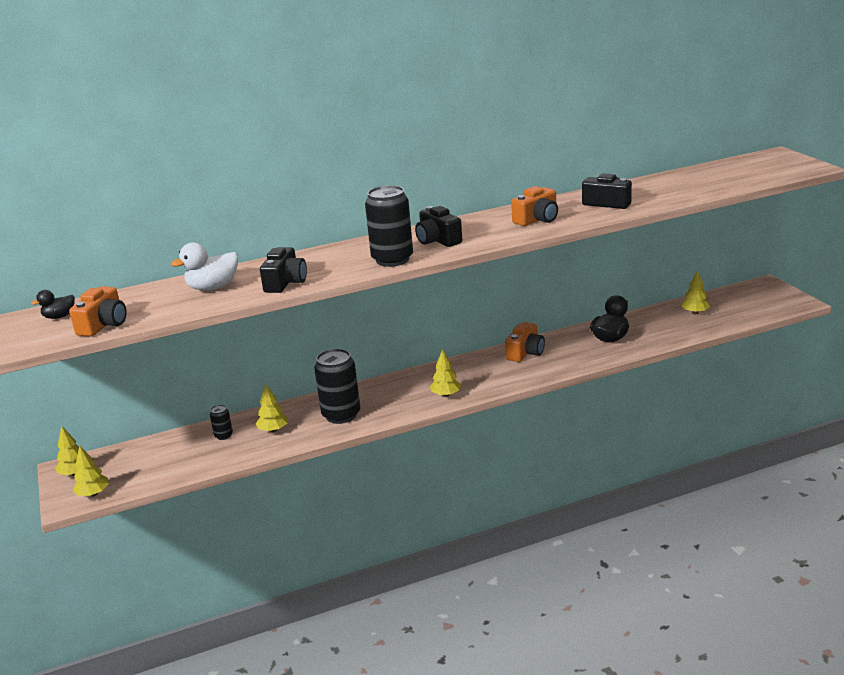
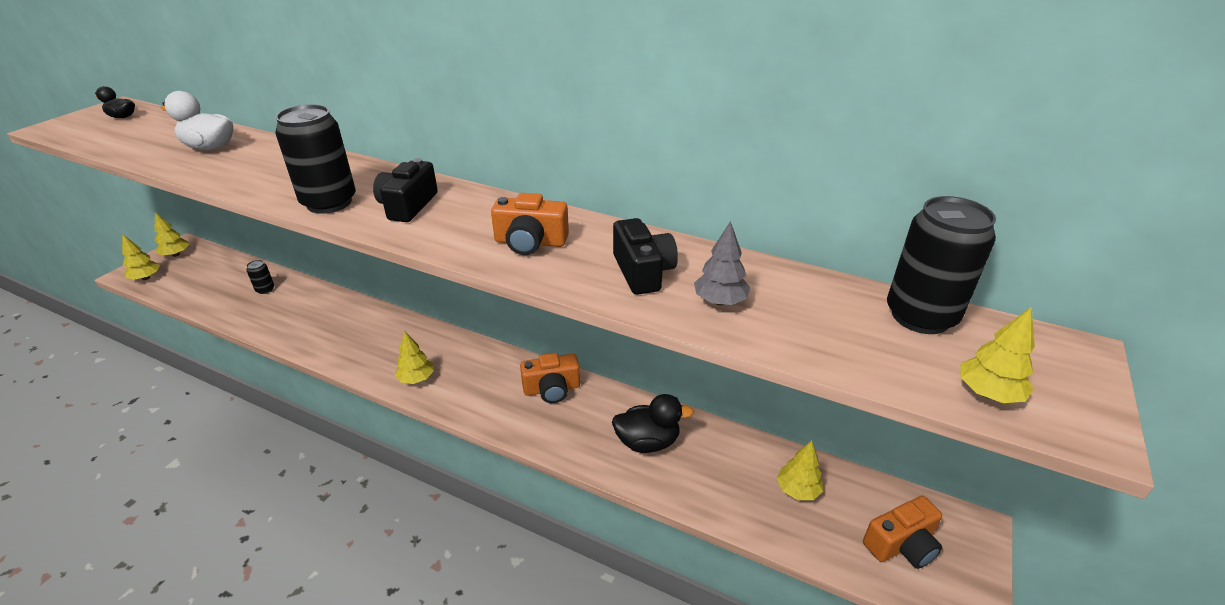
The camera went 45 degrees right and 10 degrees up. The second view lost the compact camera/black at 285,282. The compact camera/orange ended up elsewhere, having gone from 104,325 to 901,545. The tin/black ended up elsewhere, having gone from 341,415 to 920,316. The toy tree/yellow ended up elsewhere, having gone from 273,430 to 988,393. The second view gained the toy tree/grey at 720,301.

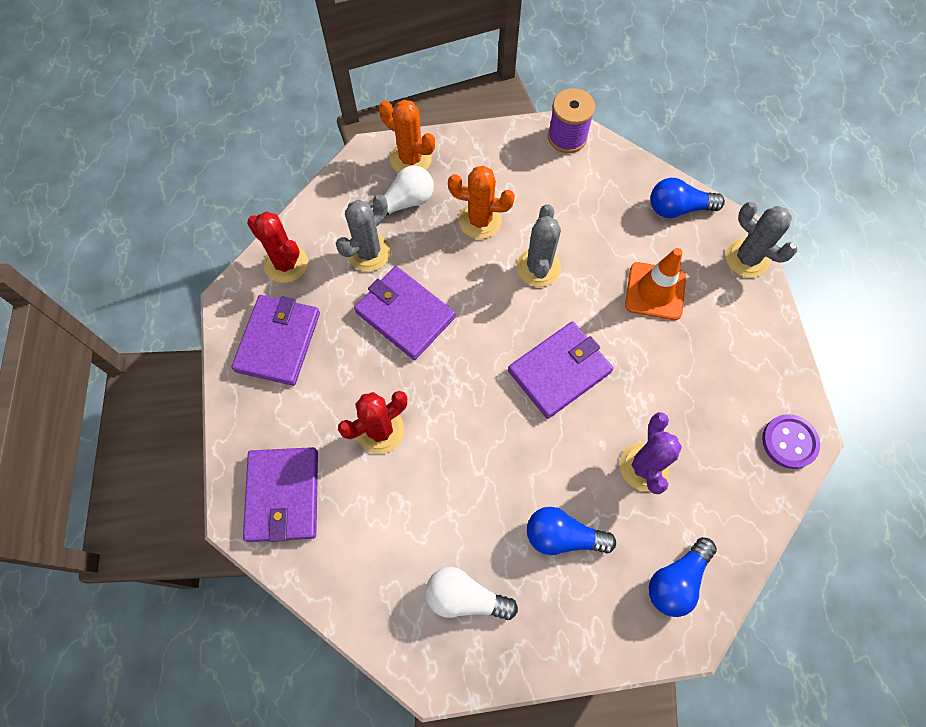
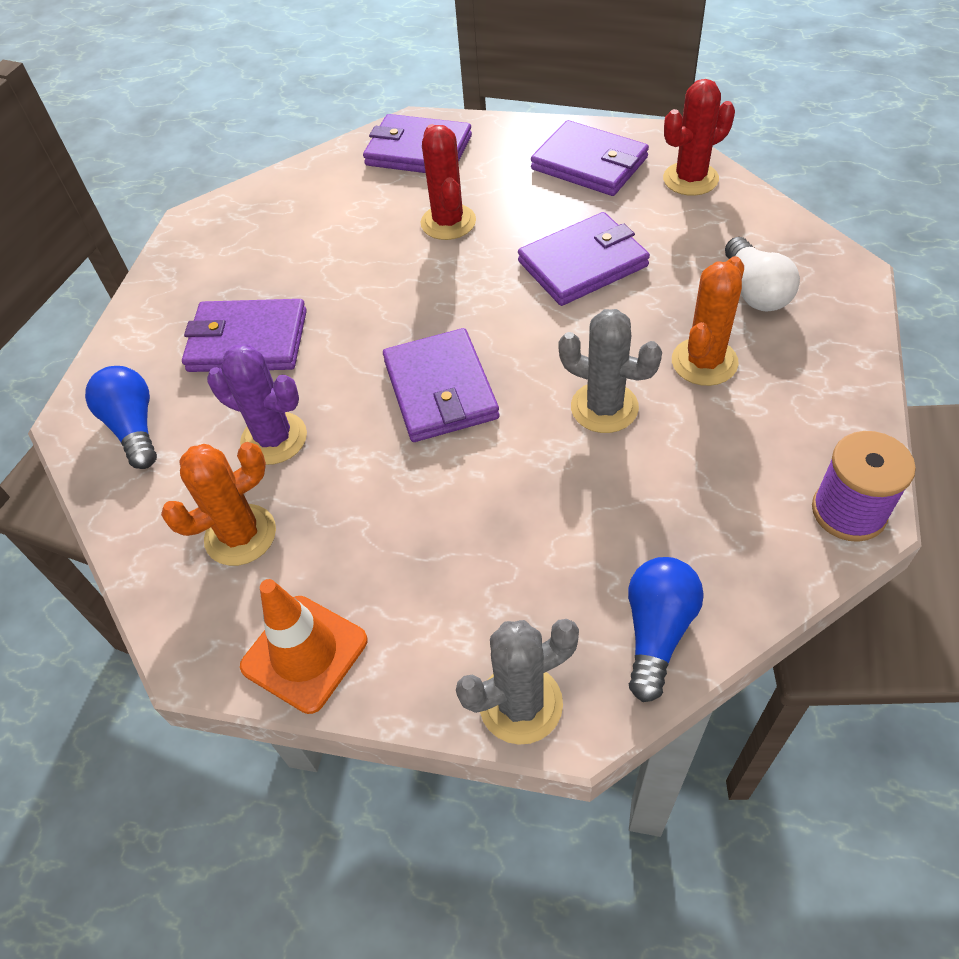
The camera went 115 degrees right and 15 degrees down. The cactus/orange ended up elsewhere, having gone from 410,159 to 240,535. The second view lost the cactus/grey at 368,252. The safety cone/orange ended up elsewhere, having gone from 655,291 to 304,653. The second view lost the sewing button/purple at 789,442. Where the lightbulb/blue stood at 562,536, the card wallet/purple came to stand at 247,341. The second view lost the lightbulb/snow-white at 465,597.

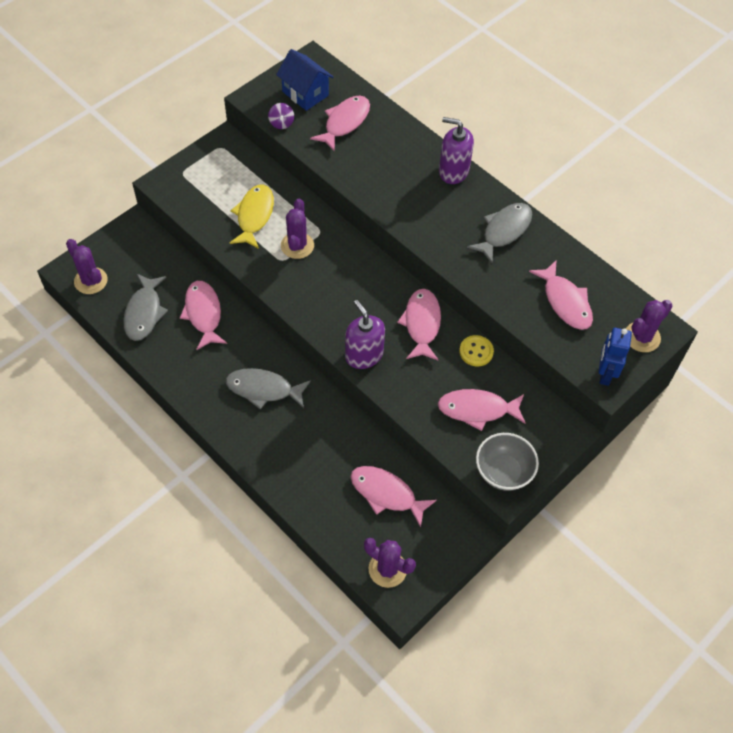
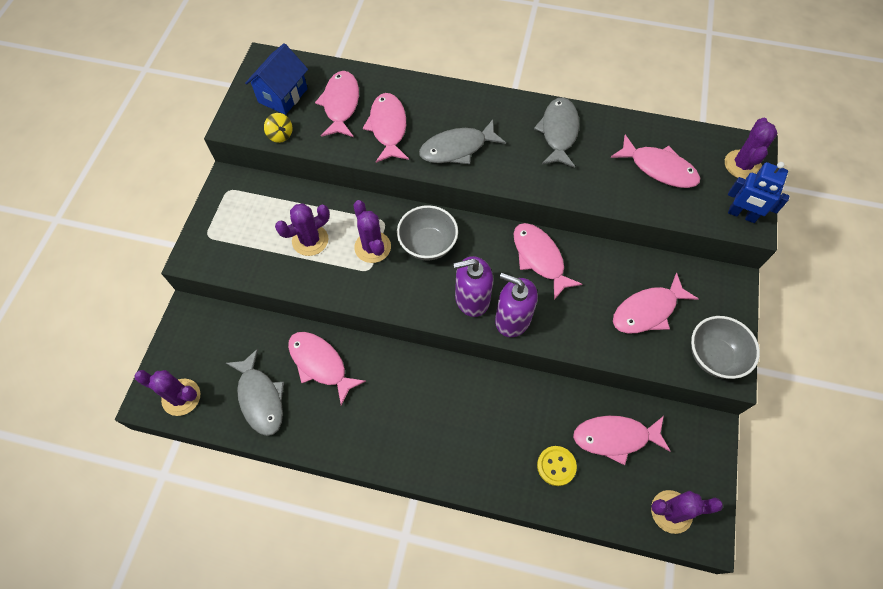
The camera went 30 degrees left and 5 degrees up. The cottage/blue at 305,93 ended up facing another way, 75 degrees counterclockwise from before. What was the whirligig/purple at 281,123 turned into the whirligig/yellow at 280,135. The soap dispenser/purple ended up elsewhere, having gone from 453,171 to 472,298. Where the fish figure/yellow stood at 254,216, the cactus/purple came to stand at 310,240. The robot/blue at 605,373 ended up facing another way, 45 degrees counterclockwise from before. The sewing button/yellow ended up elsewhere, having gone from 476,351 to 556,466. The fish figure/grey ended up elsewhere, having gone from 263,389 to 457,148. The second view gained the fish figure/rose-pink at 388,127. The second view gained the deep dish/grey at 428,245.

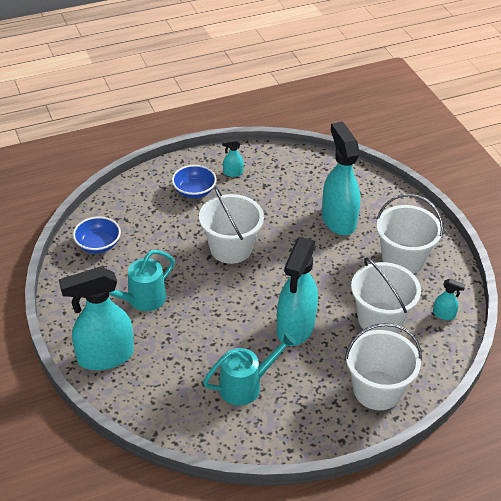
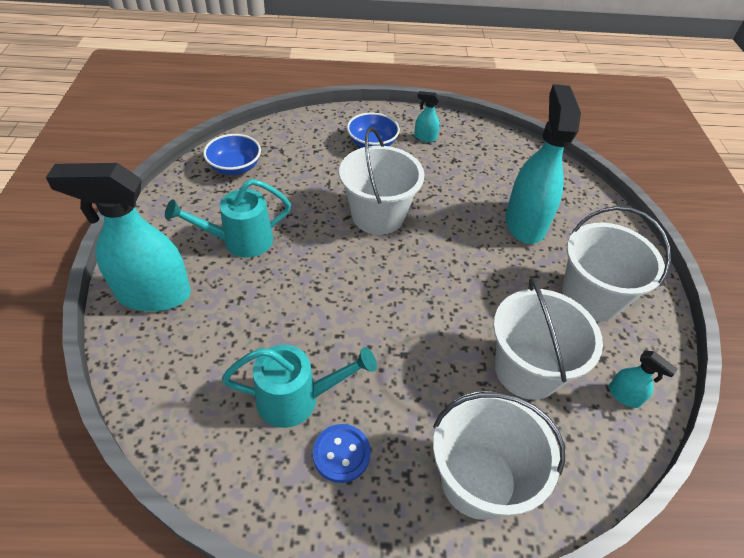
The camera went 20 degrees right and 5 degrees up. The second view lost the spray cleaner/teal at 295,328. The second view gained the sewing button/blue at 341,454.

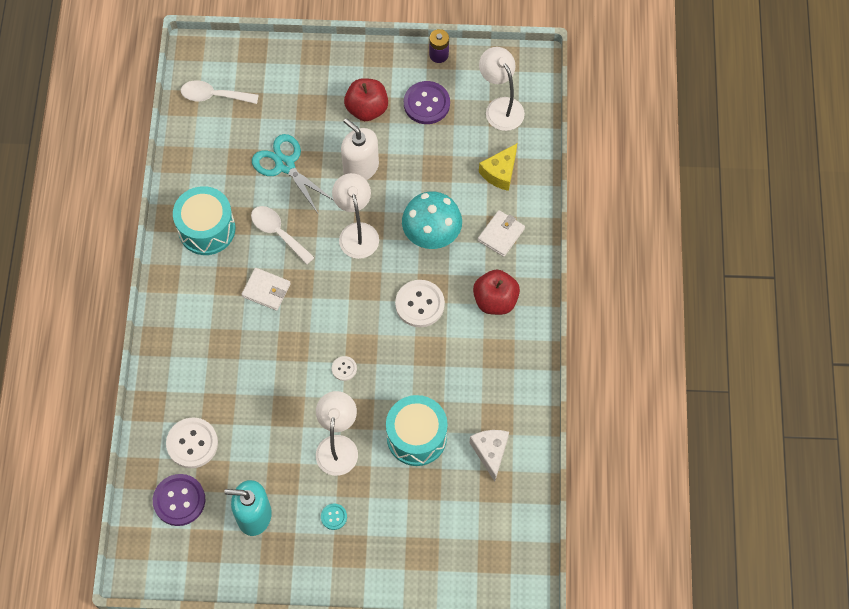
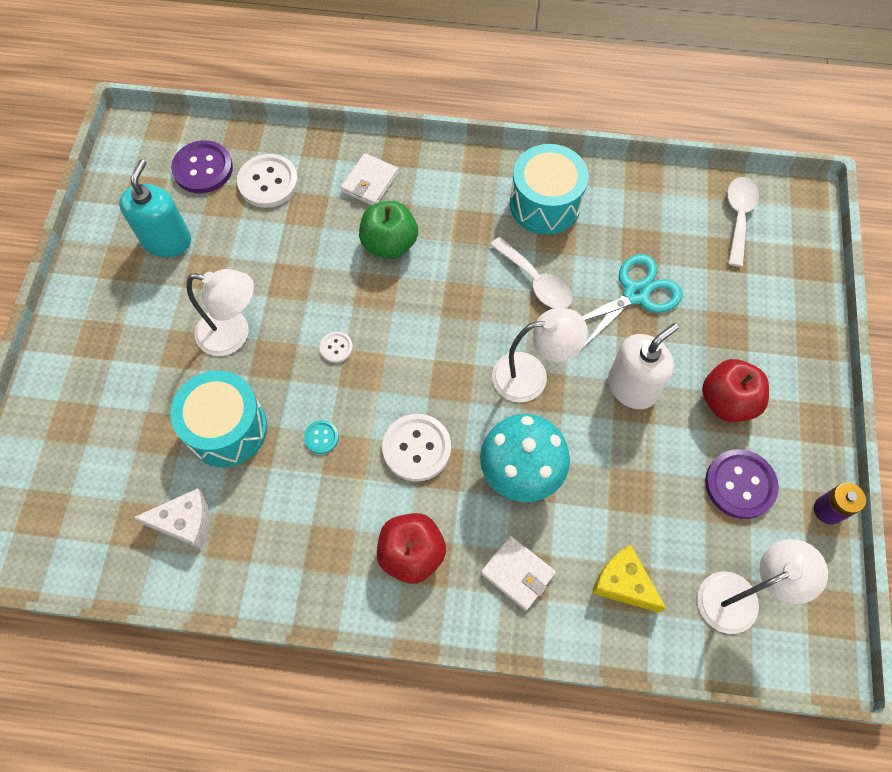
The camera went 95 degrees right and 0 degrees up. The teaspoon/snow-white at 278,232 ended up facing another way, 90 degrees clockwise from before. The card wallet/snow-white ended up elsewhere, having gone from 266,290 to 370,182. The sewing button/teal ended up elsewhere, having gone from 334,517 to 321,437. The second view gained the apple fruit/leaf-green at 389,244.

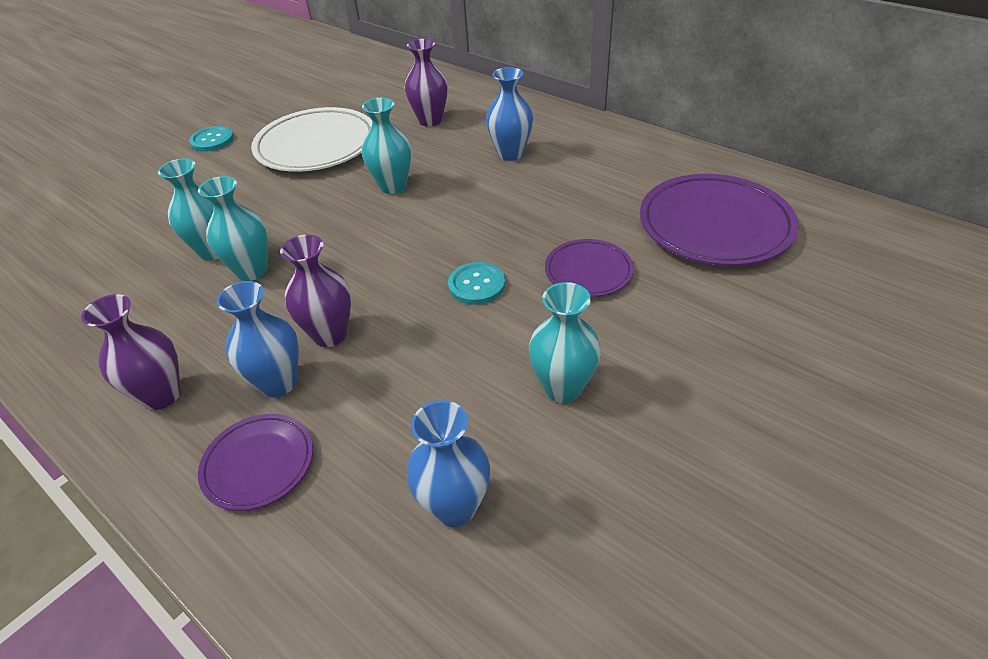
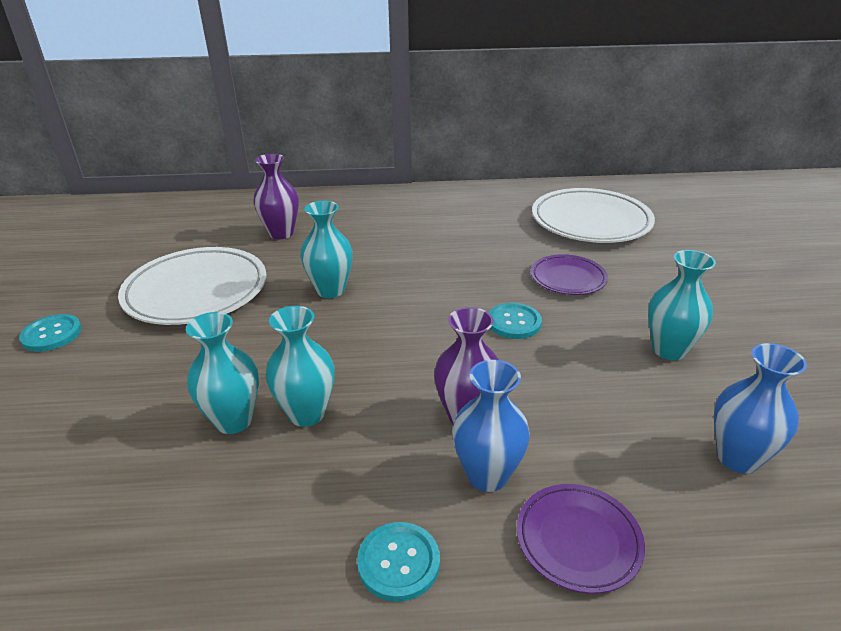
The camera went 45 degrees left and 10 degrees down. The second view lost the vase/blue at 510,154. What was the plate/purple at 714,226 turned into the plate/snow-white at 590,221. Where the vase/purple stood at 162,395, the sewing button/teal came to stand at 399,562.

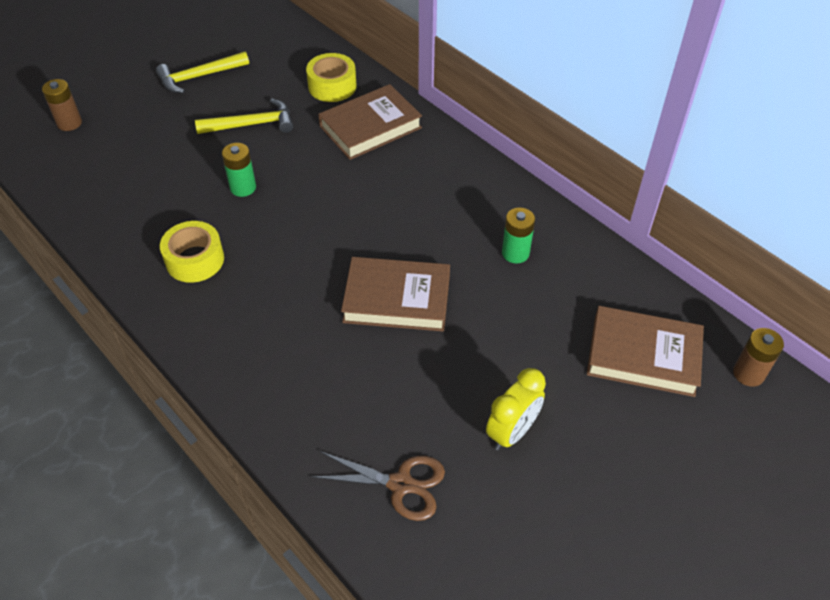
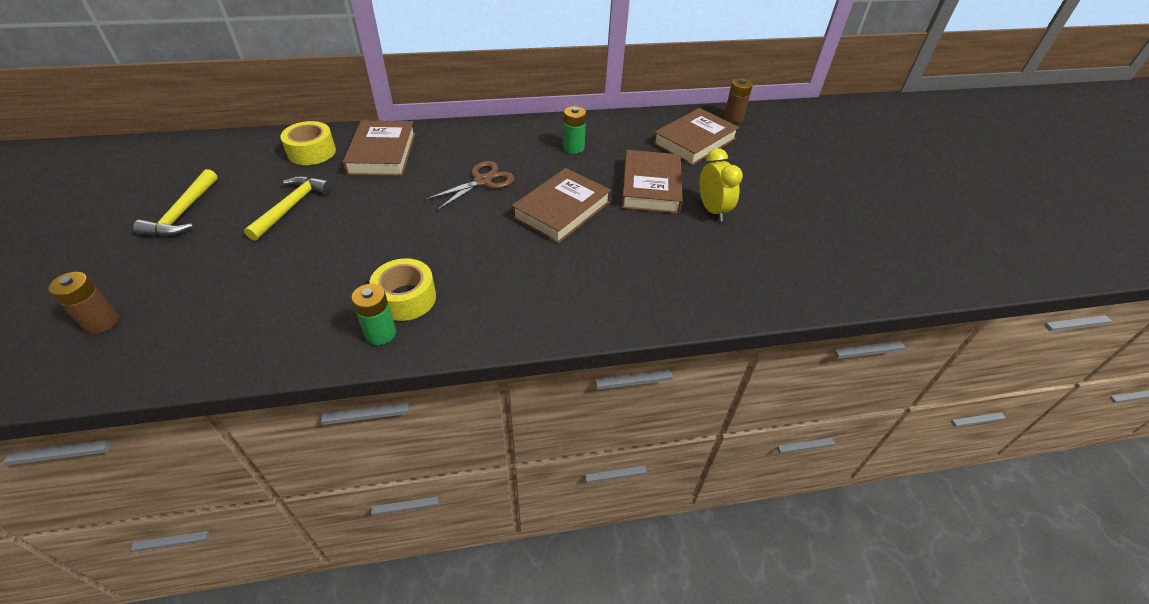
The camera went 60 degrees left and 5 degrees down. The power cell/leaf-green ended up elsewhere, having gone from 243,187 to 380,333. The scissors/brown ended up elsewhere, having gone from 400,484 to 482,181. The second view gained the hardback/brown at 651,187.

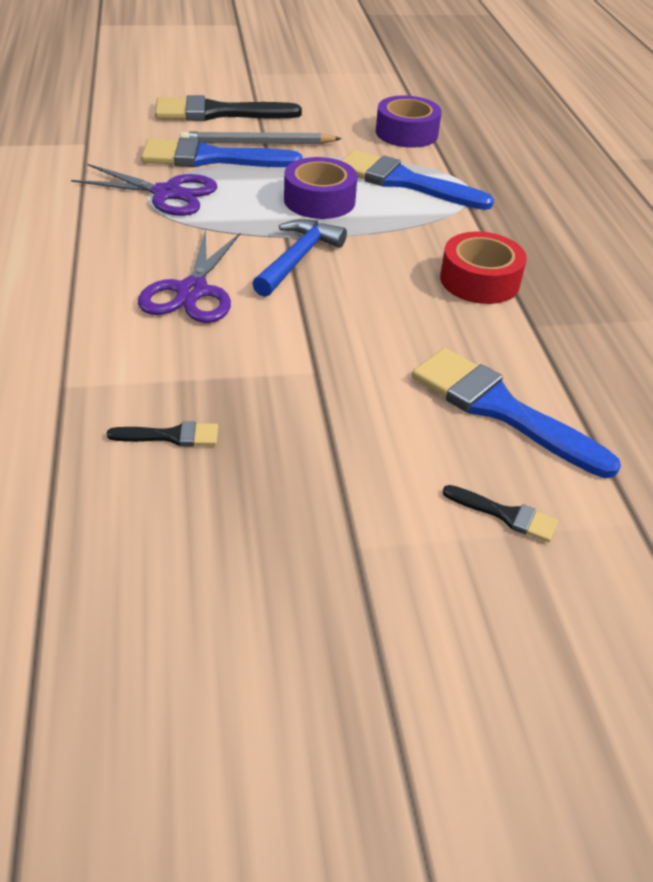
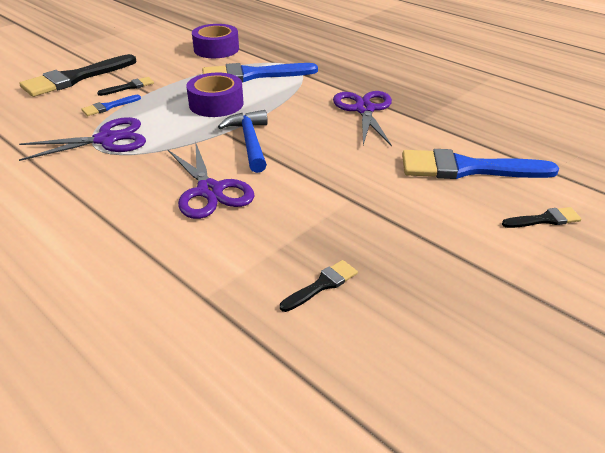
The camera went 35 degrees left and 5 degrees down. Where the lead pencil/grey stood at 257,143, the brush/black came to stand at 129,87. The size of the brush/blue at 210,158 changed by a factor of 0.46. Where the sticky tape/scarlet stood at 479,280, the scissors/purple came to stand at 364,109.

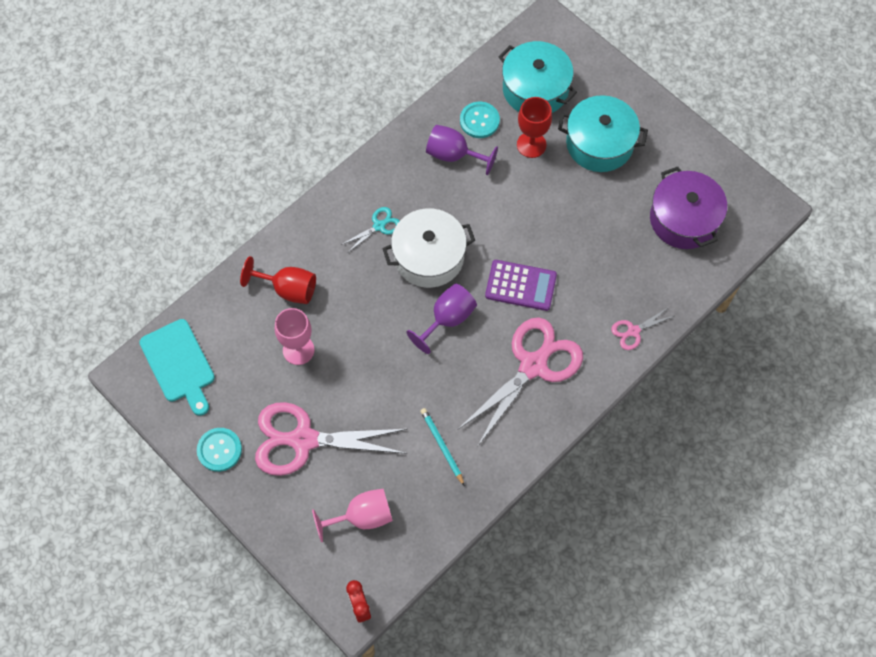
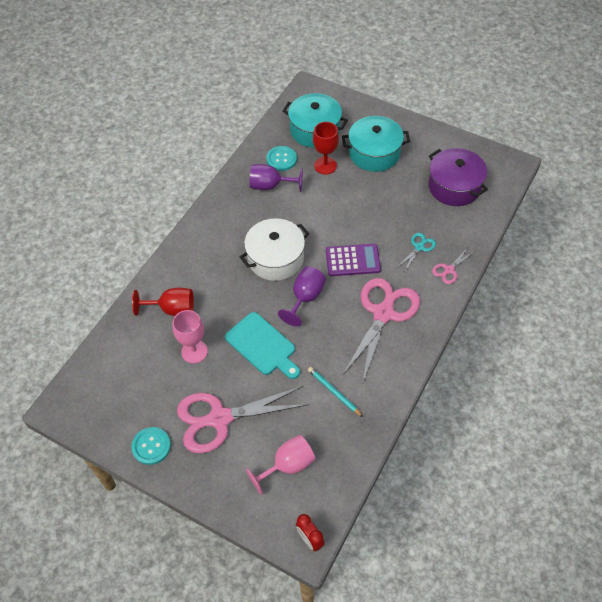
The camera went 15 degrees left and 10 degrees down. The scissors/teal ended up elsewhere, having gone from 379,226 to 419,247. The cutting board/teal ended up elsewhere, having gone from 179,364 to 262,346.

